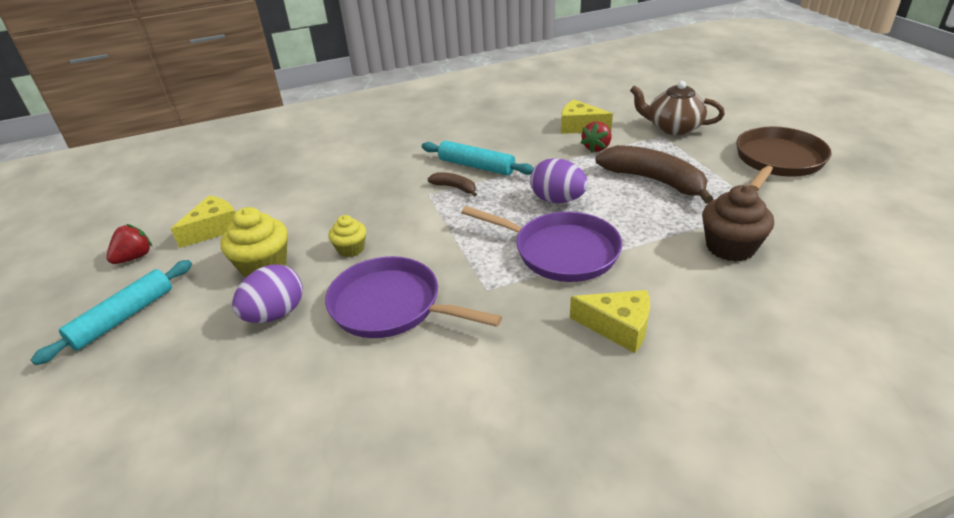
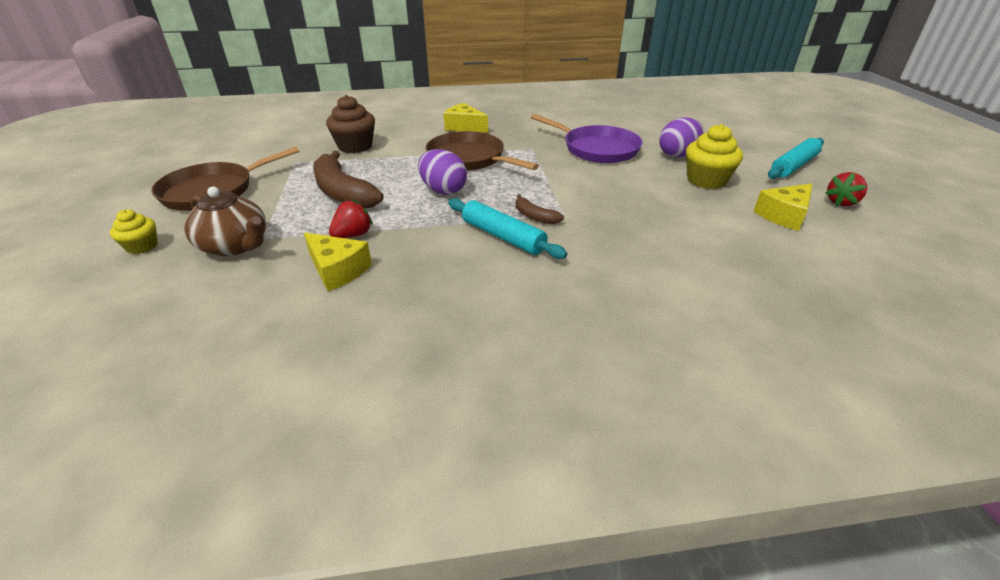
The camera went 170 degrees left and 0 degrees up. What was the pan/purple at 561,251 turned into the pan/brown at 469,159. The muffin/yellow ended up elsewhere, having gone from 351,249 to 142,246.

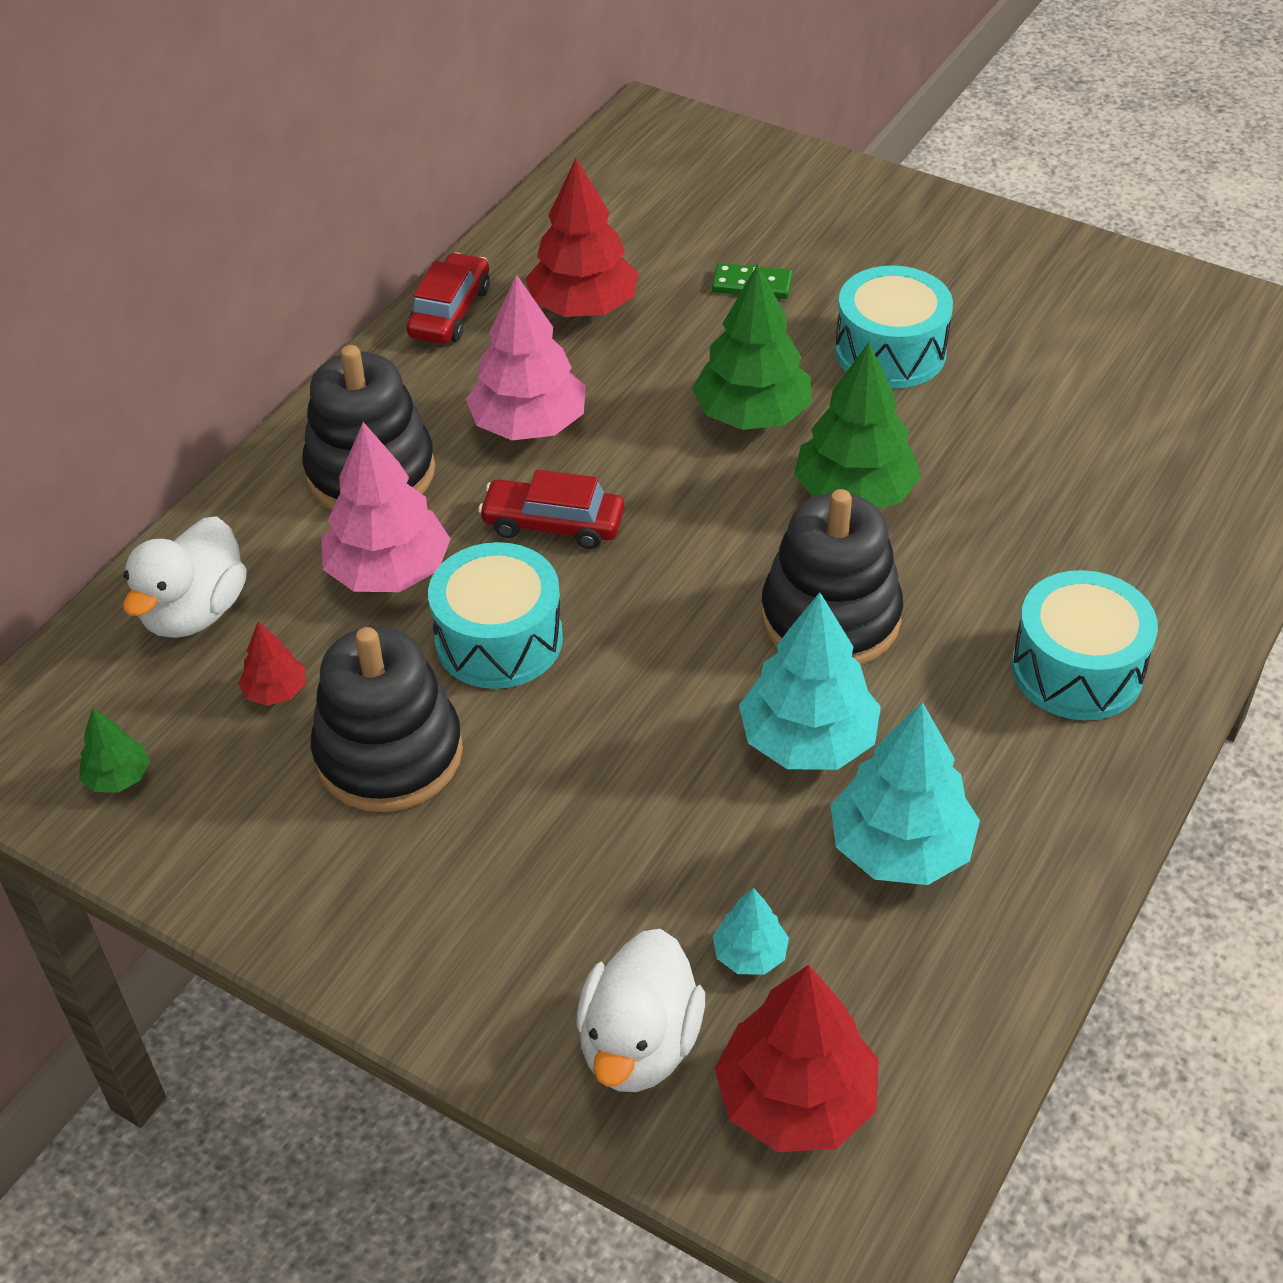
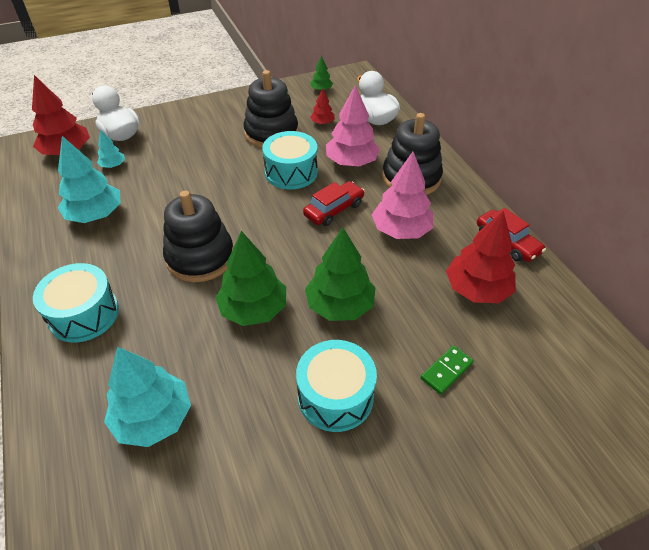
The camera went 125 degrees right and 0 degrees up. The toy tree/teal ended up elsewhere, having gone from 808,741 to 153,418.

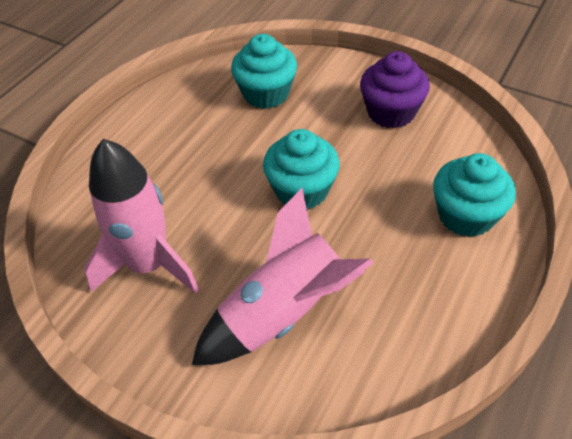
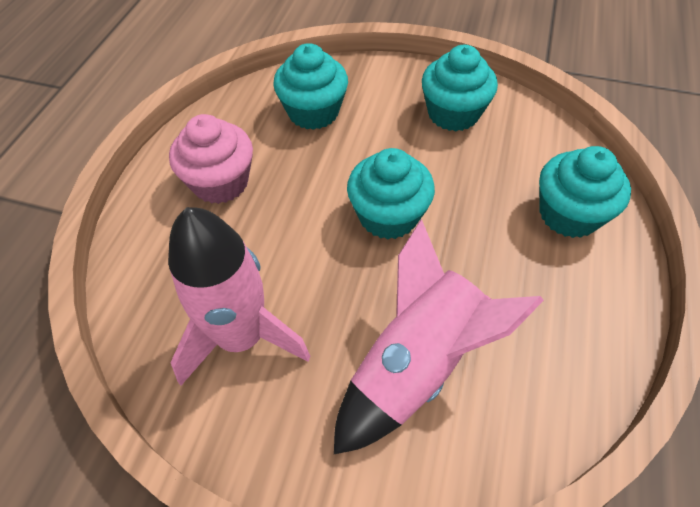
The camera went 15 degrees left and 5 degrees up. What was the muffin/purple at 391,112 turned into the muffin/teal at 453,113. The second view gained the muffin/rose-pink at 220,182.

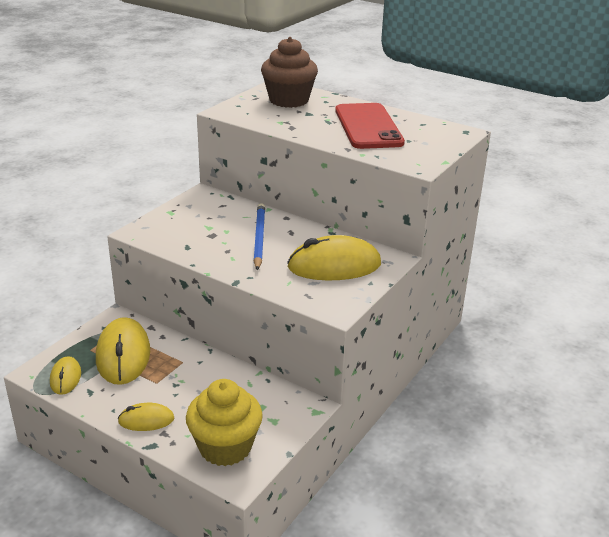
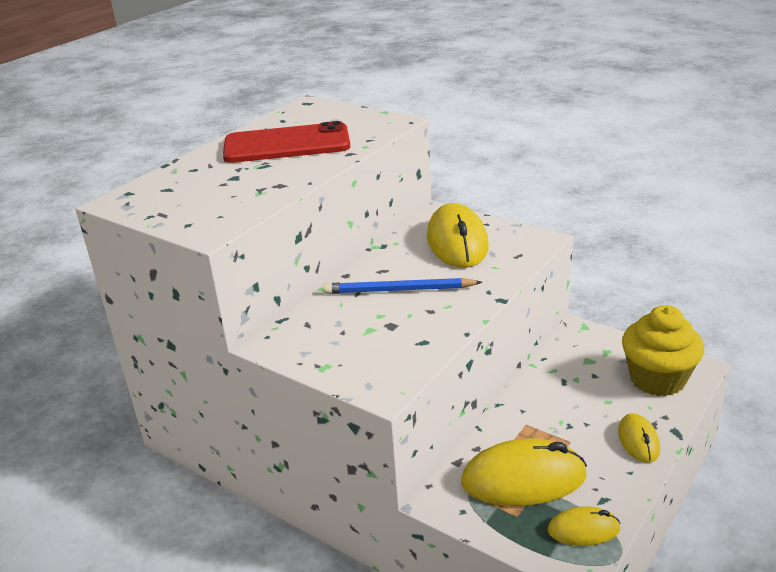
The camera went 85 degrees left and 0 degrees up. The second view lost the muffin/brown at 289,100.

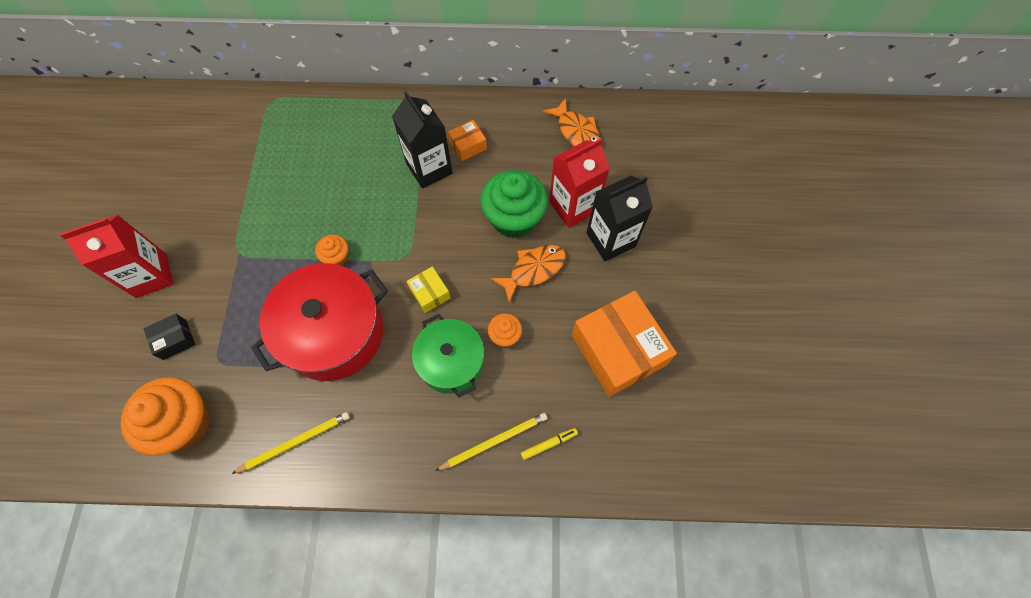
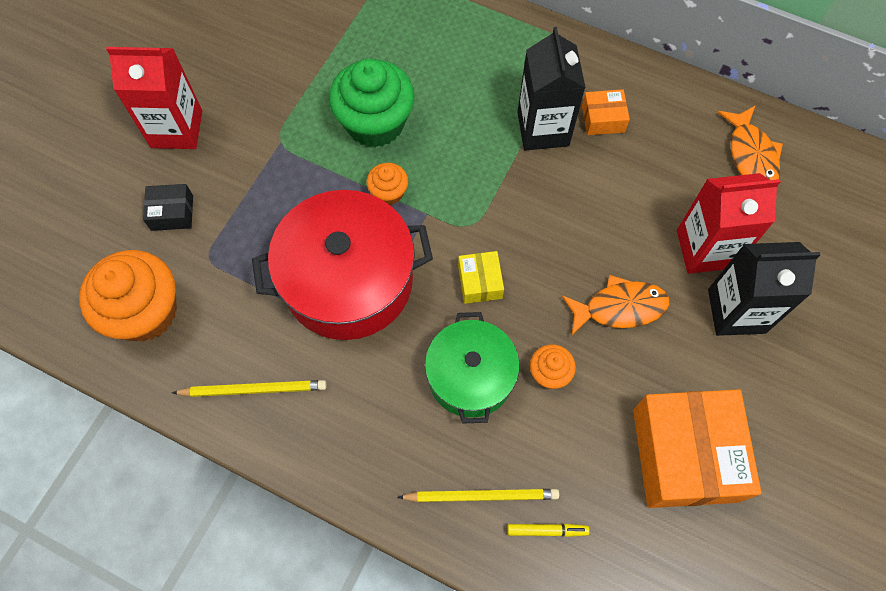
The camera went 25 degrees right and 0 degrees up. The muffin/leaf-green ended up elsewhere, having gone from 514,218 to 375,123.

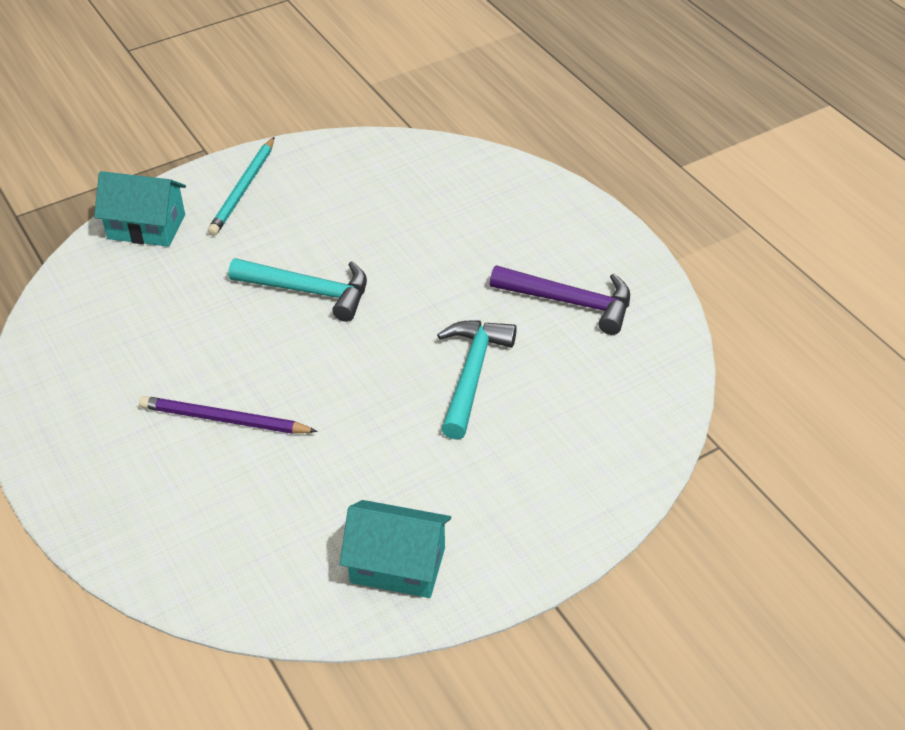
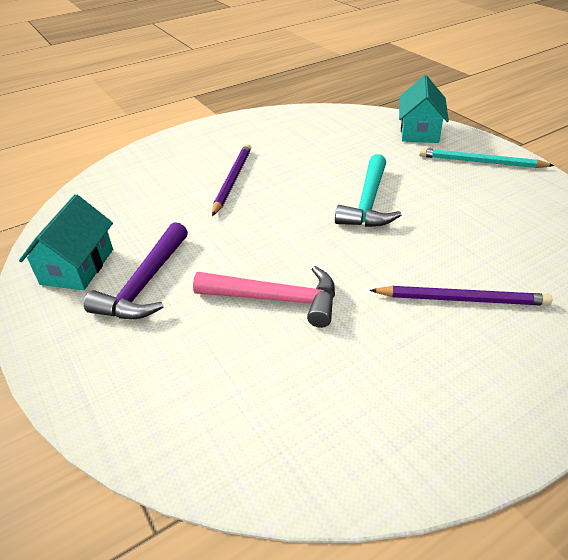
The camera went 90 degrees right and 5 degrees down. The carpenter's hammer/purple ended up elsewhere, having gone from 570,302 to 145,284. What was the carpenter's hammer/teal at 472,374 turned into the carpenter's hammer/rose-pink at 276,299. The second view gained the lead pencil/purple at 461,299.

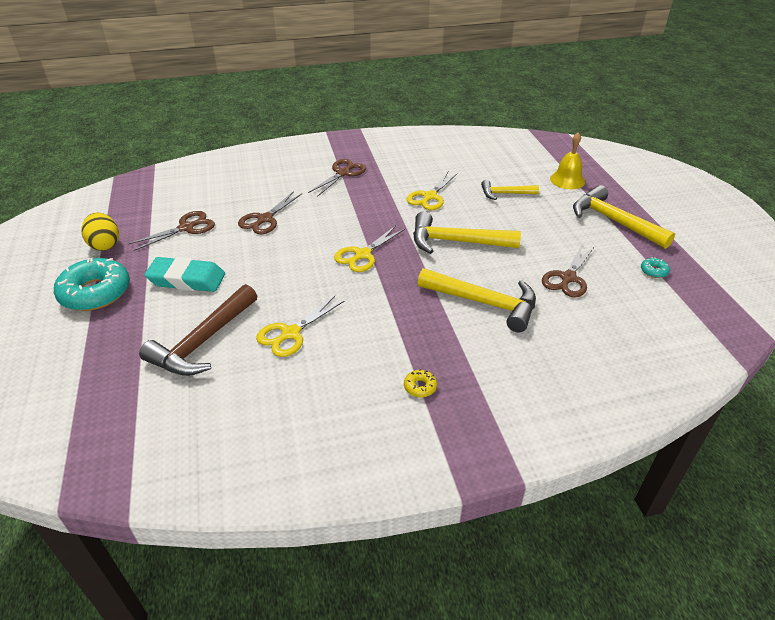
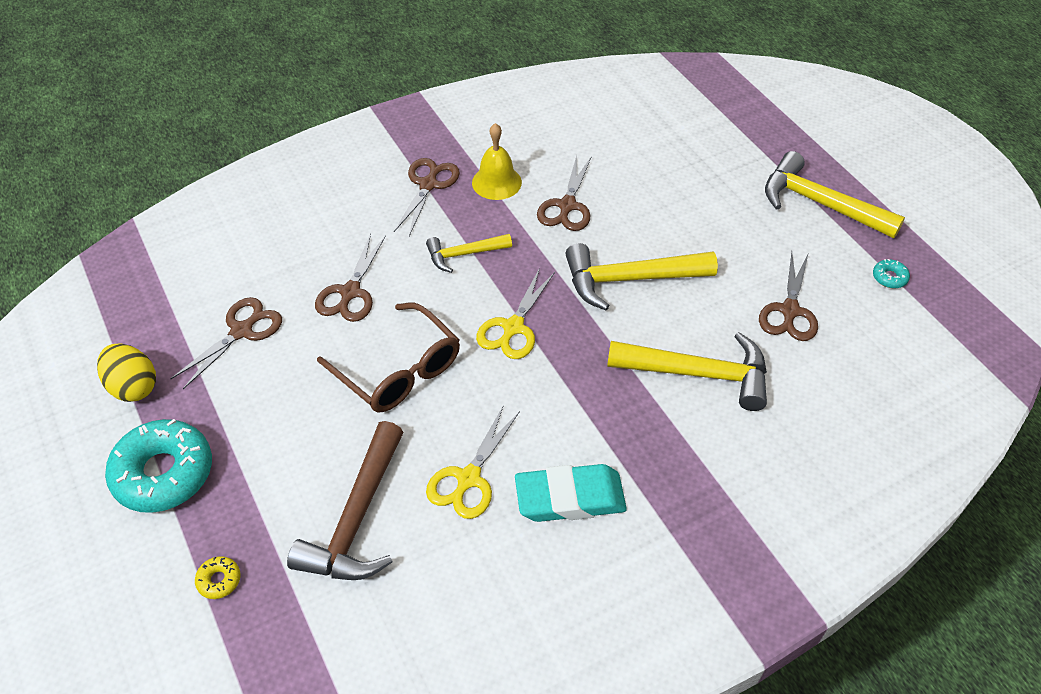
The camera went 15 degrees left and 10 degrees up. The bell/yellow ended up elsewhere, having gone from 567,180 to 496,182. What was the scissors/yellow at 430,197 turned into the scissors/brown at 567,206. The carpenter's hammer/yellow ended up elsewhere, having gone from 505,194 to 464,254. The eraser/teal ended up elsewhere, having gone from 187,279 to 570,498. The doughnut/yellow ended up elsewhere, having gone from 420,387 to 219,580. The second view gained the glasses/brown at 399,370.

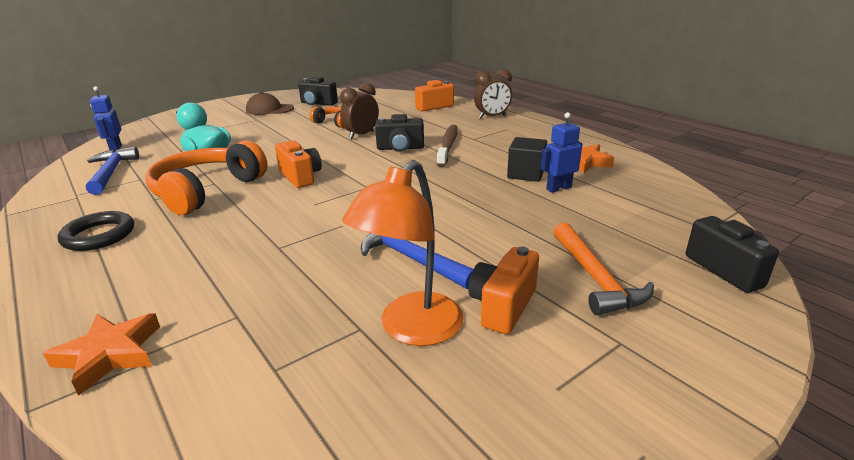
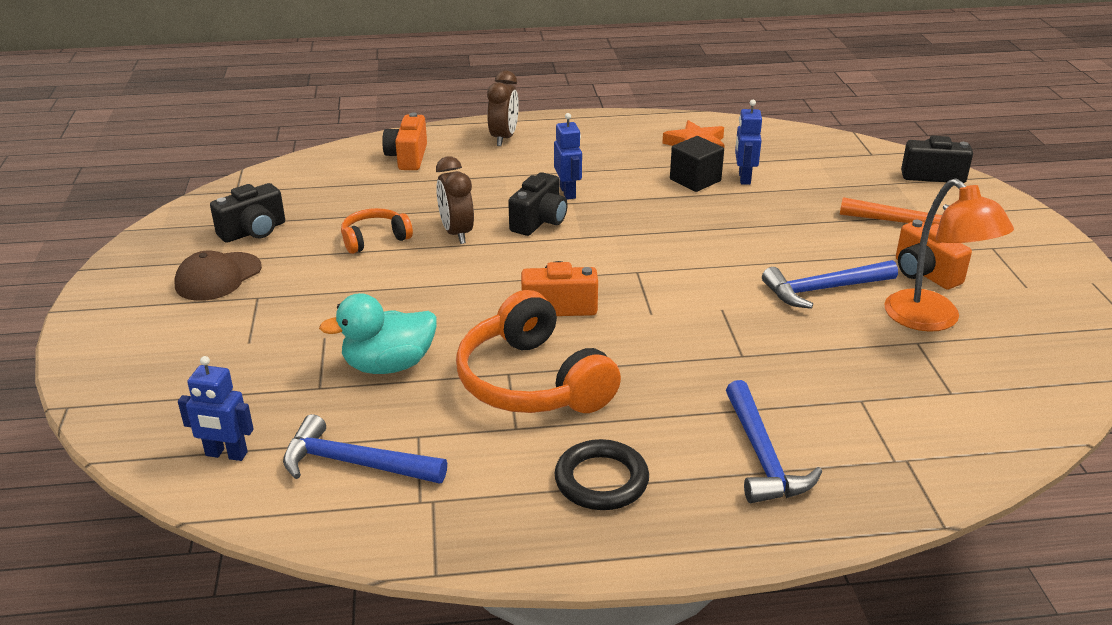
The camera went 60 degrees left and 5 degrees up. Where the tooth brush/brown stood at 448,146, the robot/blue came to stand at 568,192. The second view lost the five-pointed star/orange at 109,355. The second view gained the carpenter's hammer/blue at 762,456.

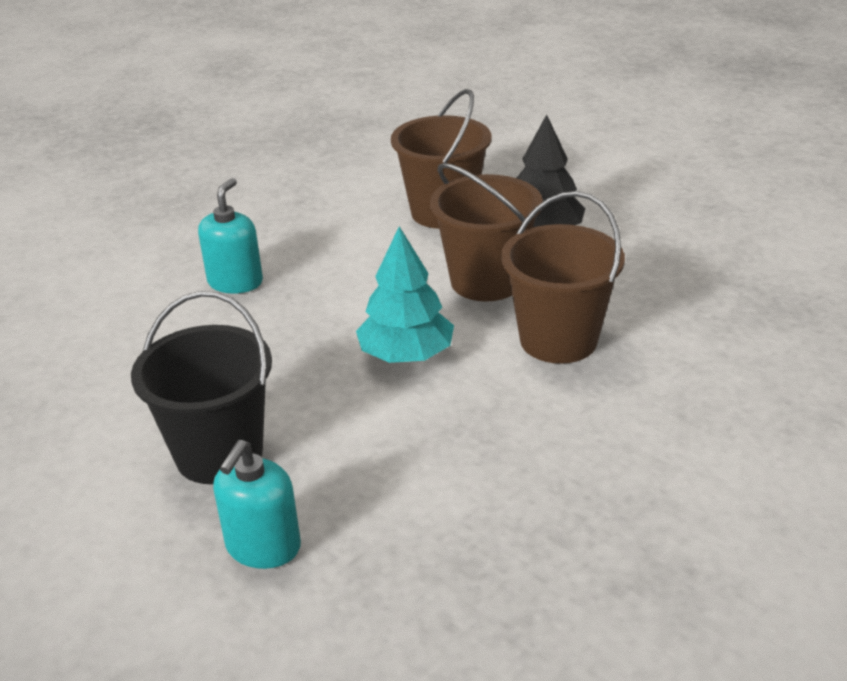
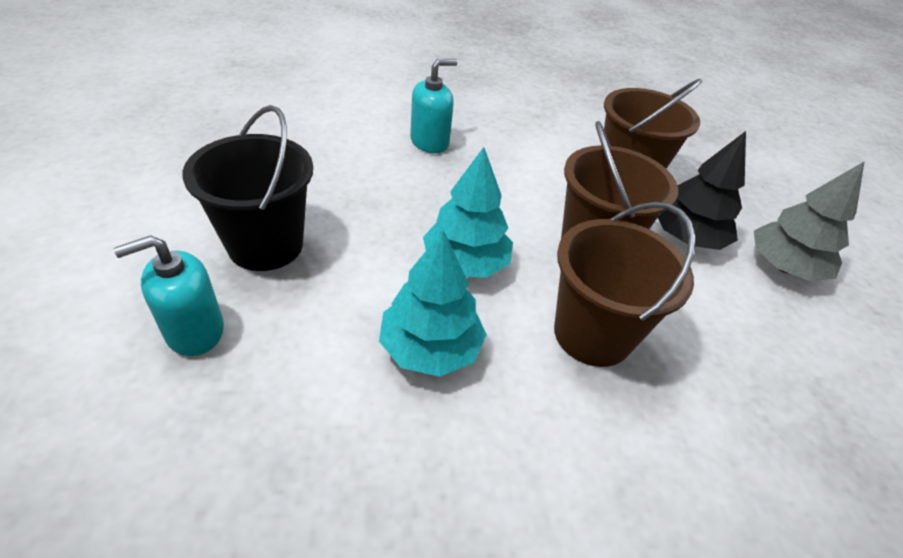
The camera went 35 degrees right and 10 degrees up. The second view gained the toy tree/grey at 783,267. The second view gained the toy tree/teal at 430,348.

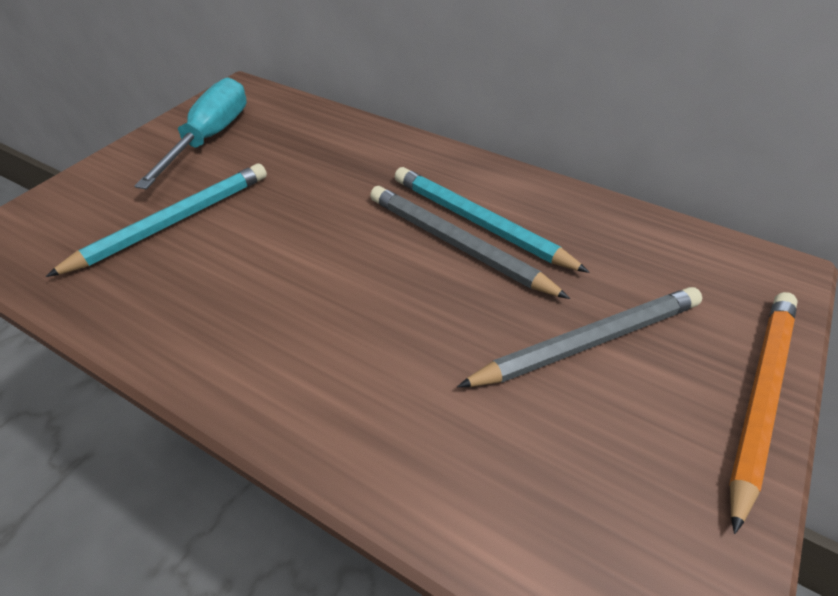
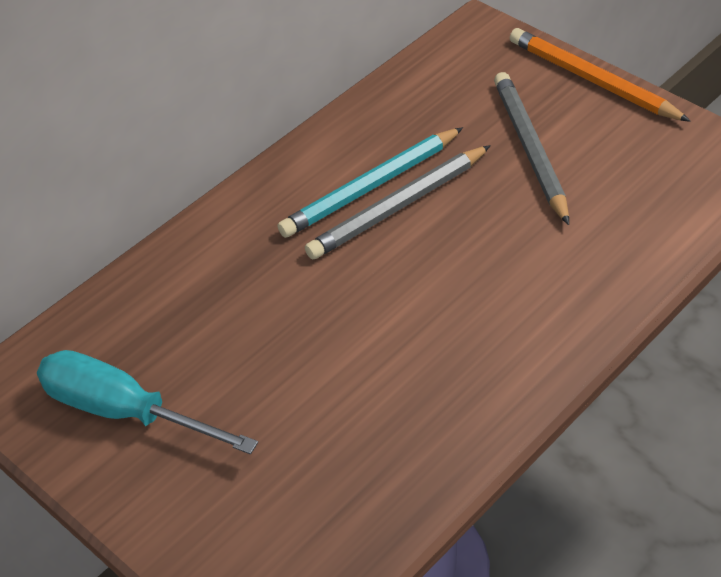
The camera went 75 degrees left and 0 degrees up. The second view lost the lead pencil/teal at 174,222.

